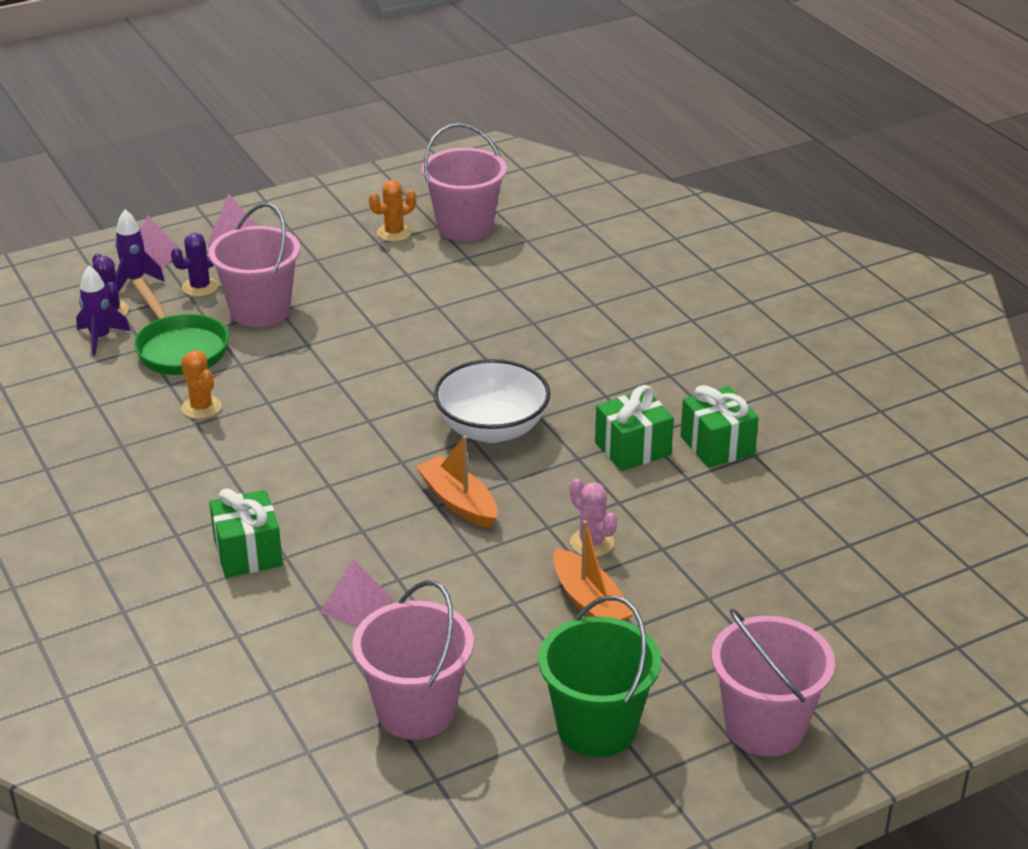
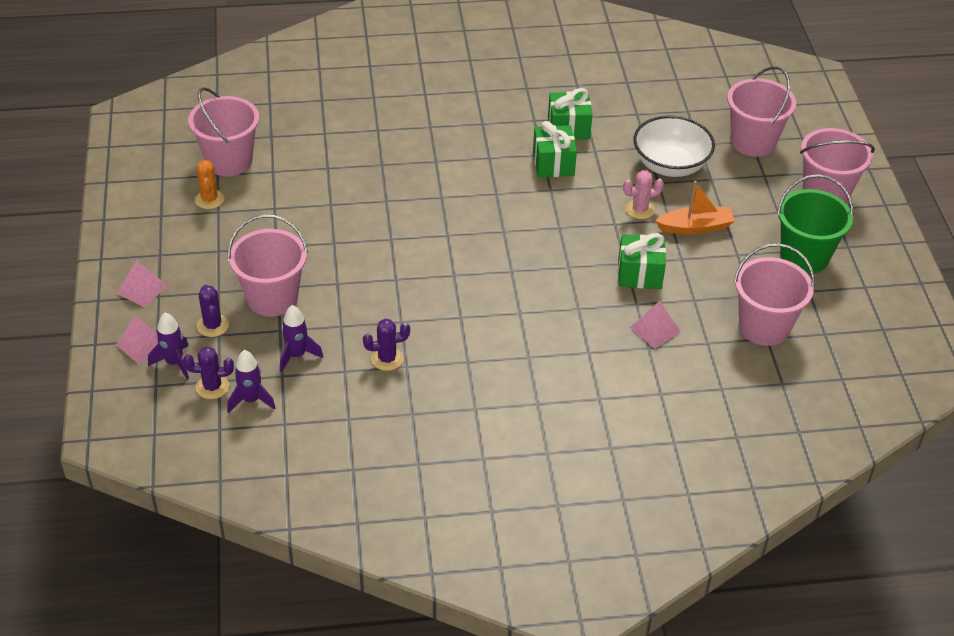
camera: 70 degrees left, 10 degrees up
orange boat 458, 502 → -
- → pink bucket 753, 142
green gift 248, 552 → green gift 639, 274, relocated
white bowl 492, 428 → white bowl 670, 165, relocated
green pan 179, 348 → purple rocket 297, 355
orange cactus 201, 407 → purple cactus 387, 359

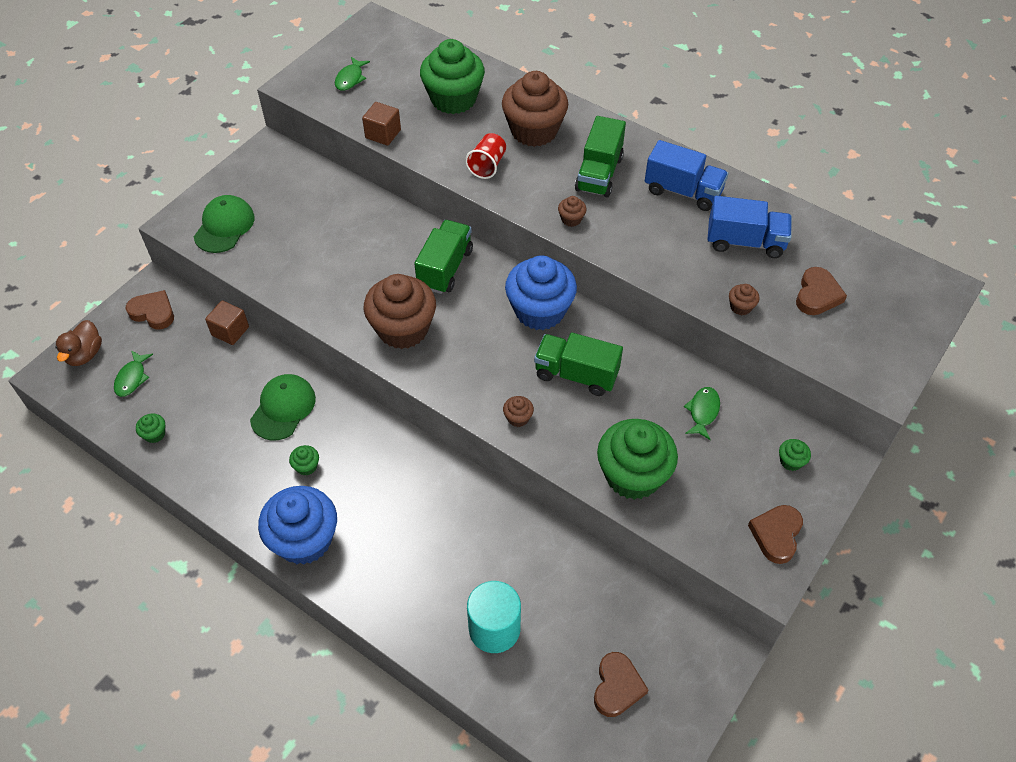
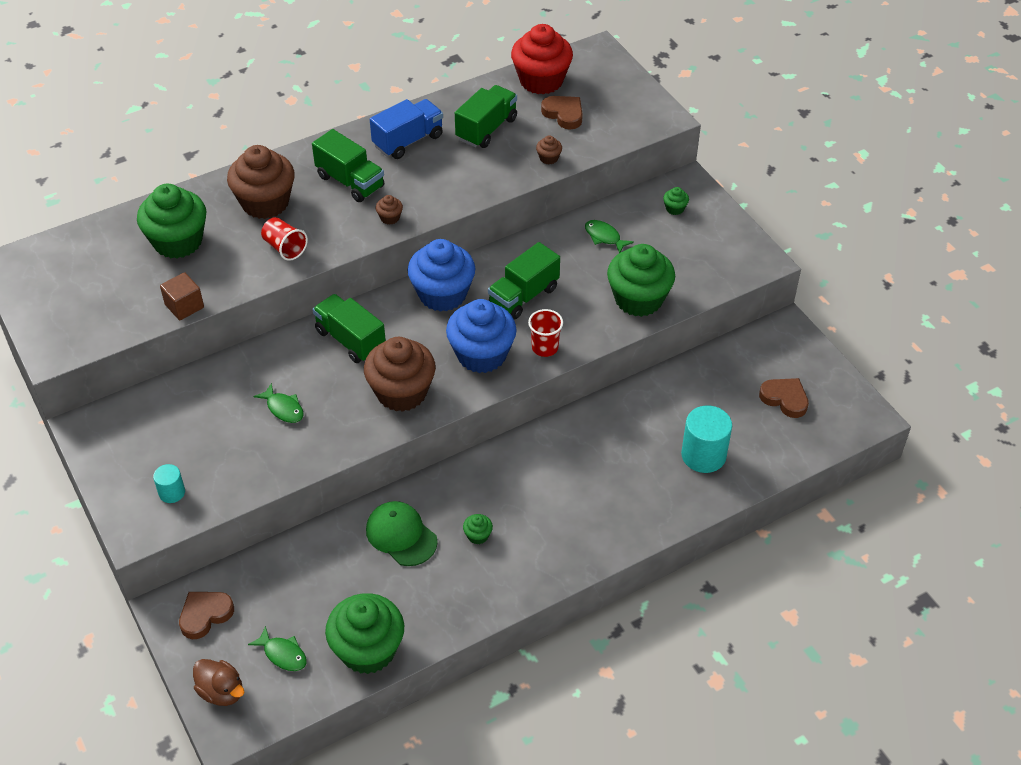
camera: 65 degrees left, 5 degrees down
brown cube 230, 331 → -
brown heart 776, 535 → -
- → red cupcake 541, 80
blue cupcake 304, 540 → blue cupcake 481, 354, relocated
green fish 350, 79 → green fish 283, 408, relocated
green cap 224, 226 → turquoise cylinder 172, 492
brown cupcake 518, 418 → red cup 545, 347
blue truck 745, 242 → green truck 486, 129
green cupcake 154, 434 → green cupcake 368, 650, x2.47

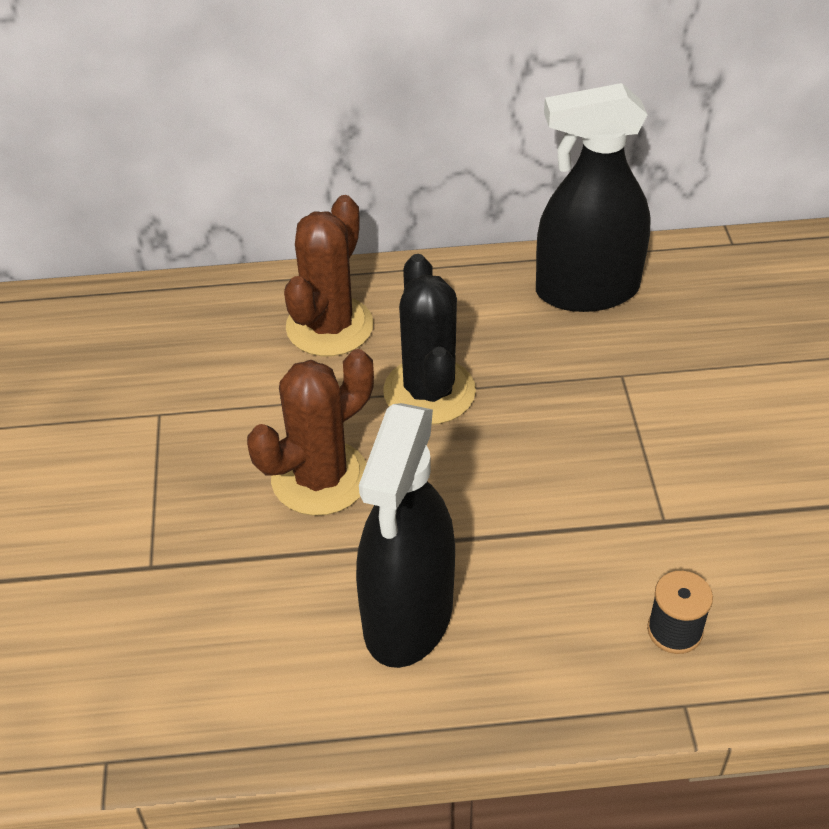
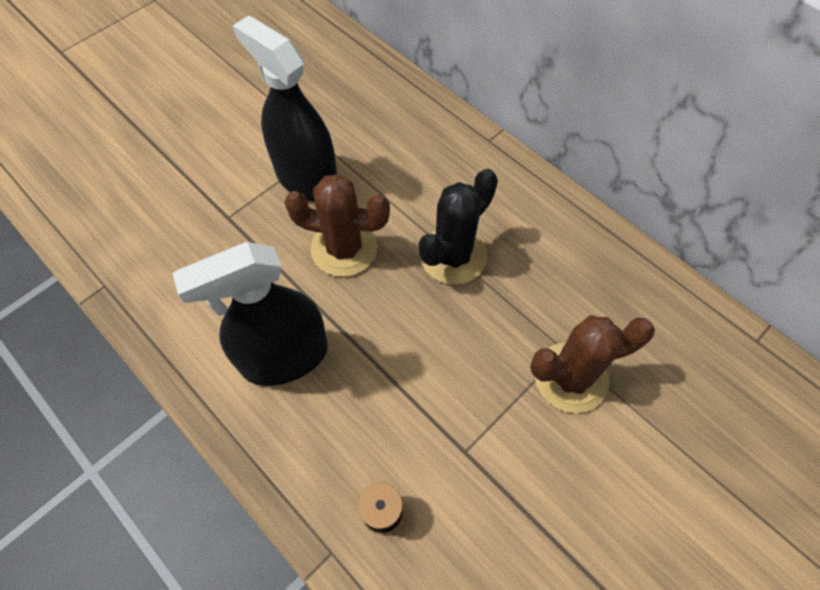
camera: 50 degrees right, 15 degrees up
brown cactus 329, 326 → brown cactus 571, 377, relocated
black spray bottle 587, 291 → black spray bottle 306, 178, relocated

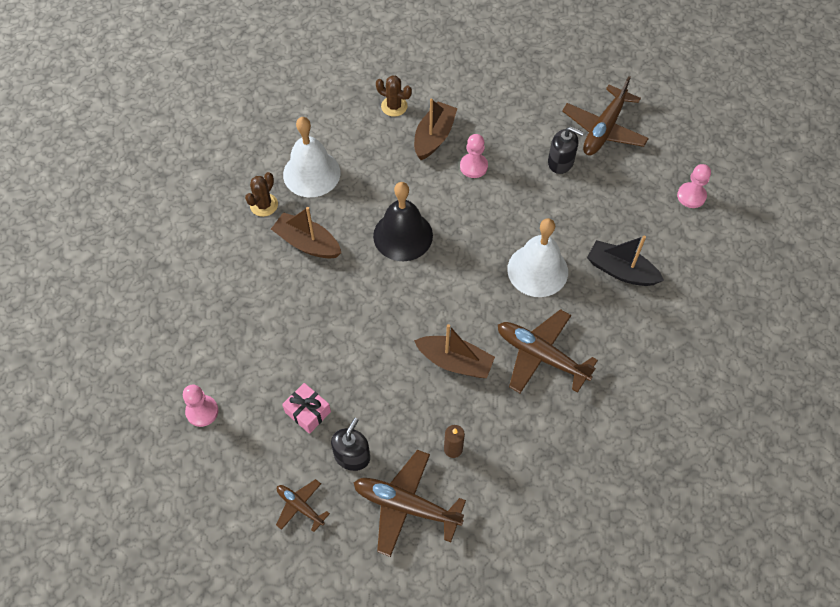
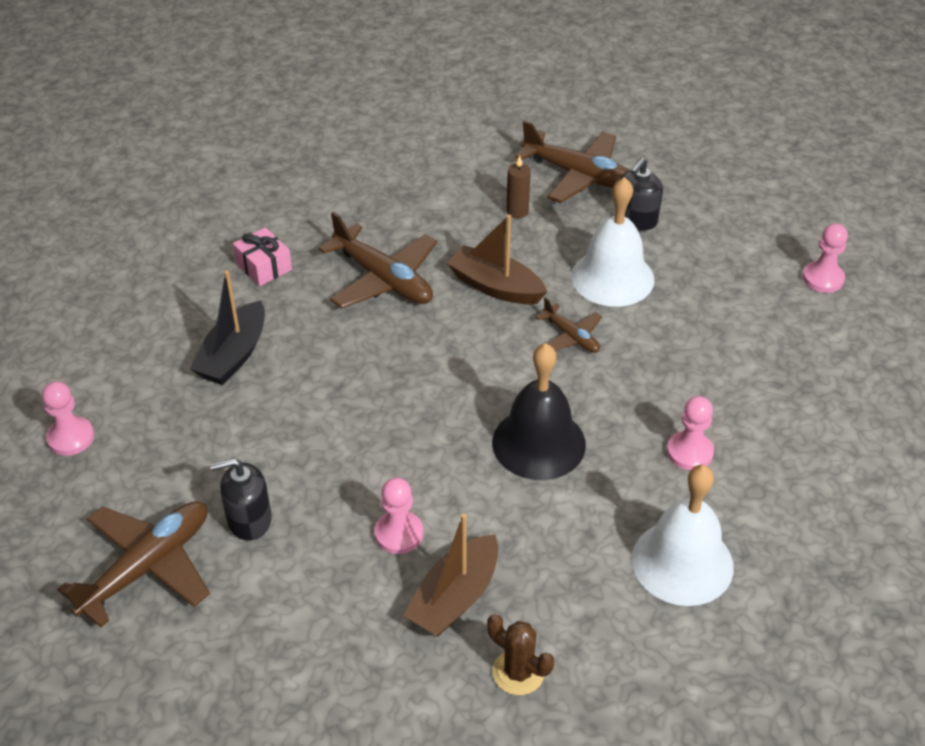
camera: 170 degrees left, 15 degrees down
brown cactus 264, 205 → -
brown plane 300, 506 → brown plane 571, 336, relocated
pink gift 308, 412 → pink gift 264, 266, relocated
white bell 537, 270 → white bell 612, 277, relocated
brown boat 307, 243 → pink pawn 689, 452
black soap dispenser 560, 162 → black soap dispenser 249, 520, 45 degrees counterclockwise
black boat 621, 271 → black boat 233, 355, 75 degrees clockwise

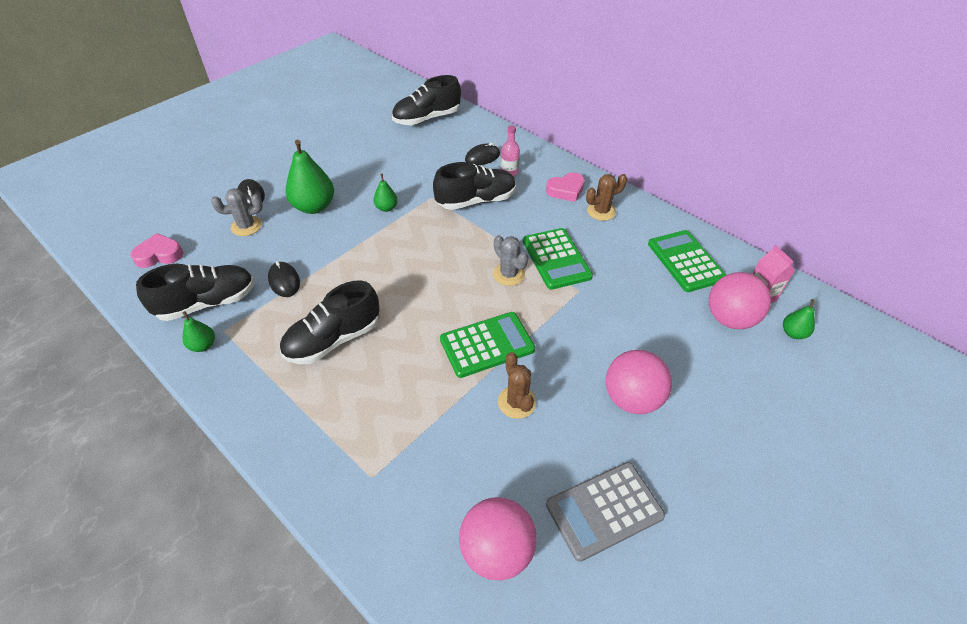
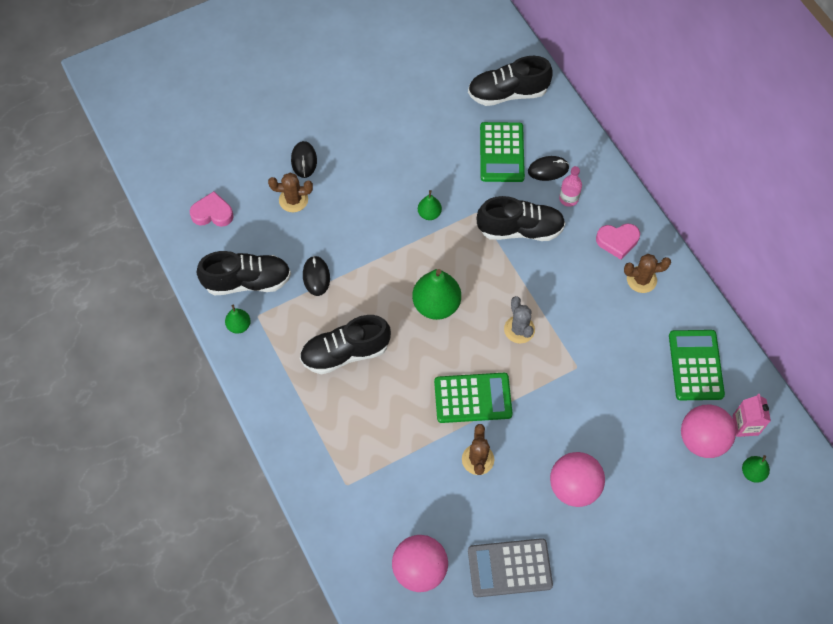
camera: 20 degrees right, 15 degrees up
green pear 314, 207 → green pear 436, 305, relocated
green calculator 556, 259 → green calculator 501, 152, relocated
grey cactus 246, 226 → brown cactus 293, 200

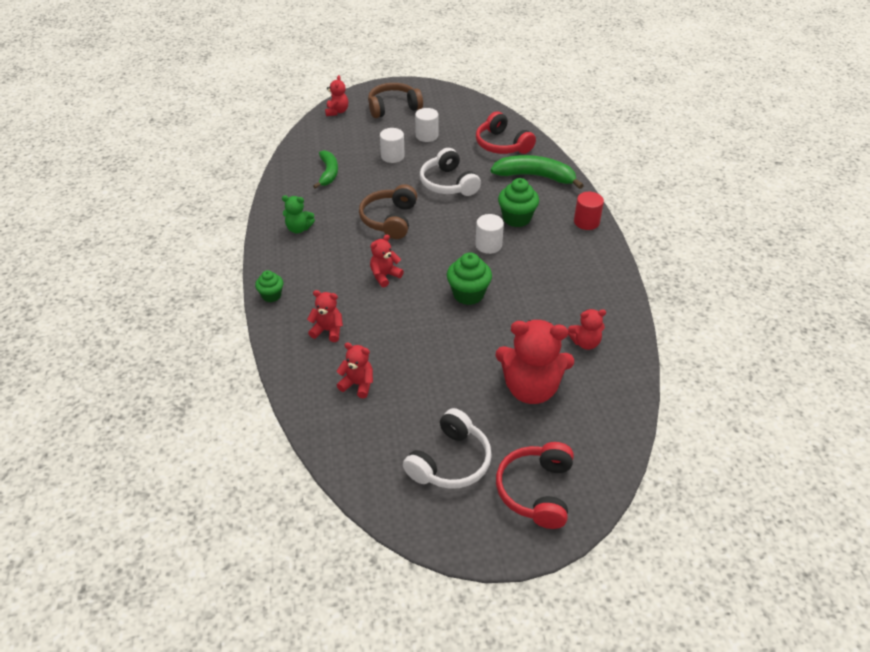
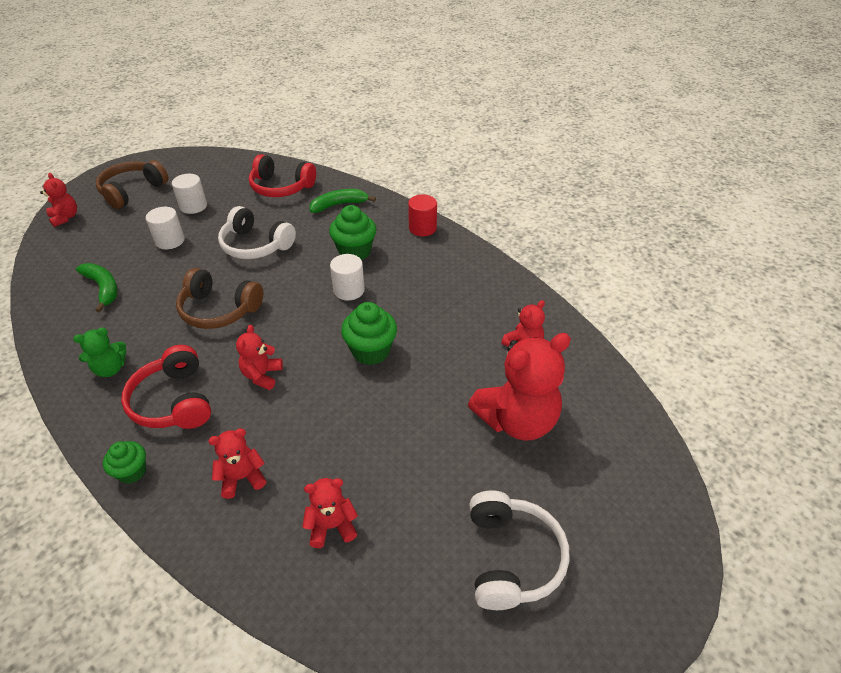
camera: 35 degrees left, 0 degrees up
red headphones 536, 491 → red headphones 174, 401, relocated
brown headphones 390, 220 → brown headphones 219, 310, 45 degrees counterclockwise
green banana 535, 176 → green banana 339, 205, x0.65

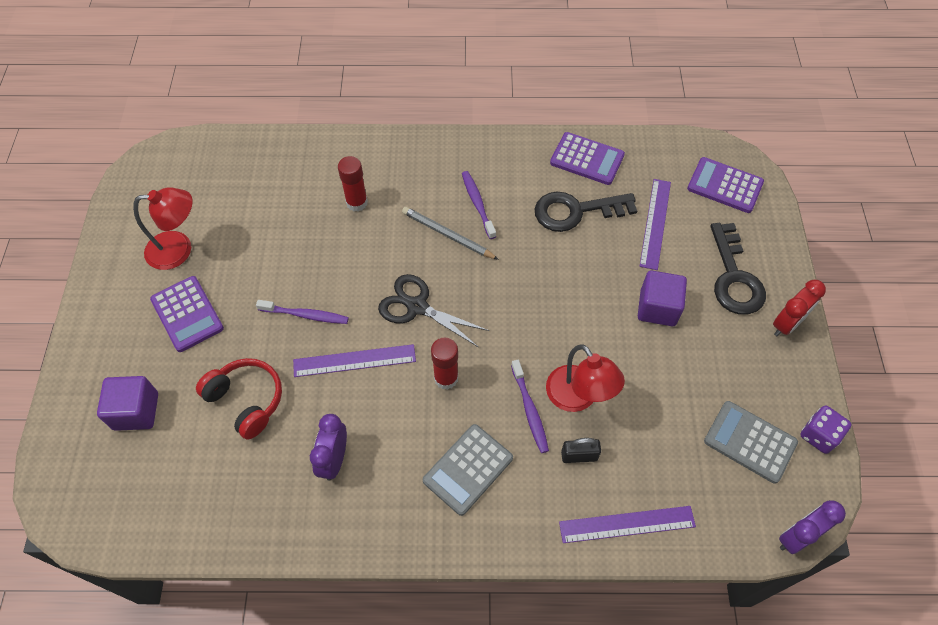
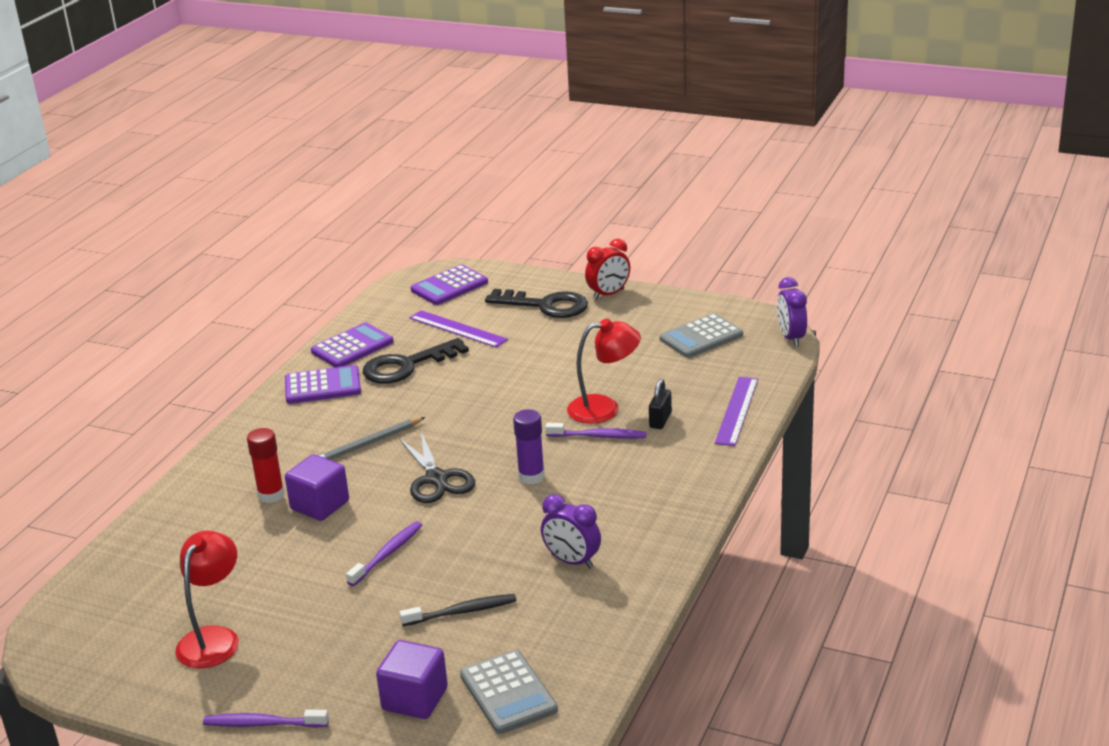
camera: 65 degrees left, 30 degrees down
purple ruler 354, 360 → -
purple dice 818, 435 → -
purple calculator 187, 314 → purple calculator 323, 386, relocated
grey calculator 468, 469 → grey calculator 508, 693, relocated
purple toothbrush 477, 204 → purple toothbrush 263, 724, relocated
purple cube 657, 308 → purple cube 320, 505, relocated
red headphones 246, 400 → black toothbrush 462, 611
red glue stick 446, 378 → purple glue stick 531, 477
black scissors 417, 306 → black scissors 437, 479, 75 degrees counterclockwise
black key 576, 211 → black key 407, 366, 45 degrees clockwise
red clock 786, 324 → red clock 608, 294, 75 degrees clockwise

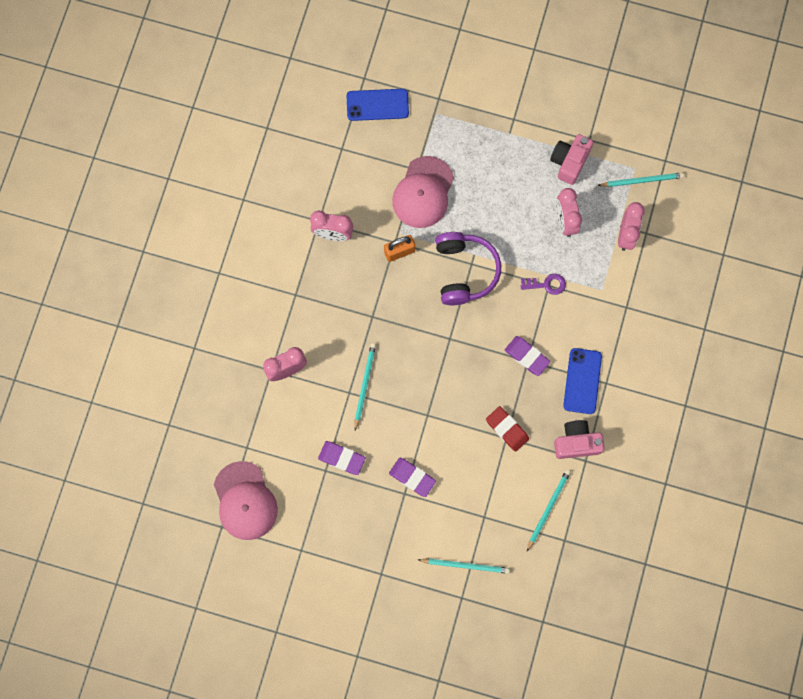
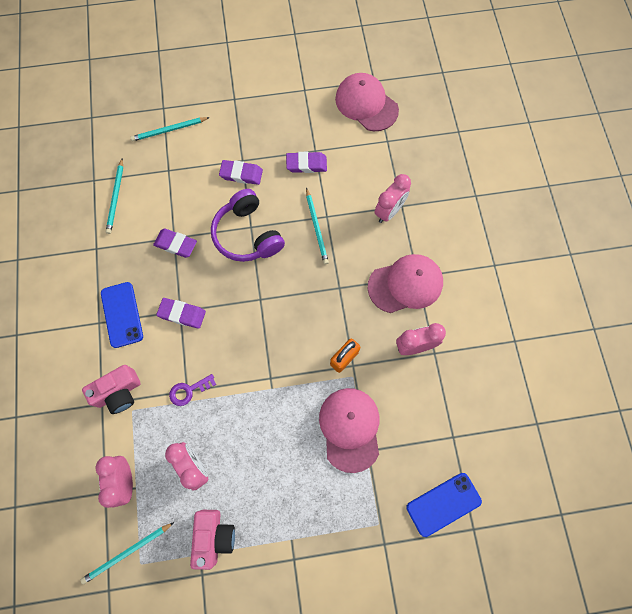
camera: 155 degrees right, 5 degrees down
- → pink cap 405, 284
purple headphones 464, 271 → purple headphones 247, 235, relocated
pink camera 576, 442 → pink camera 119, 392, relocated
red eraser 507, 429 → purple eraser 176, 244

